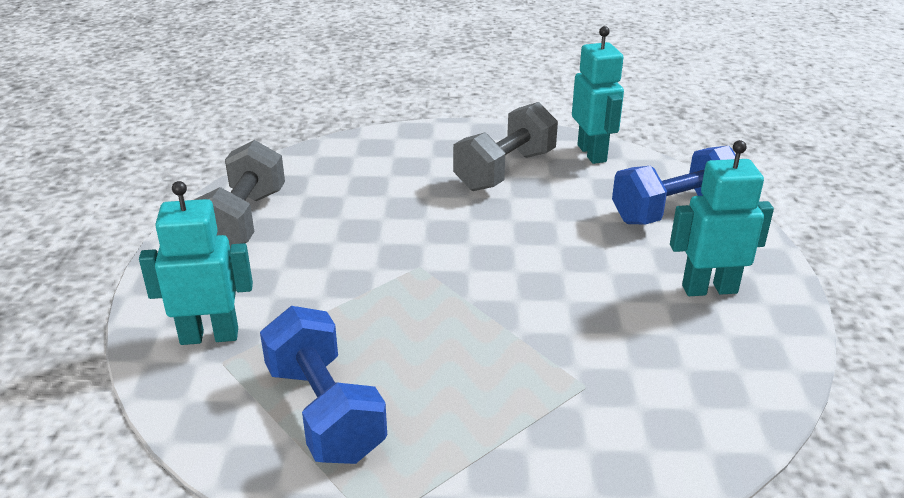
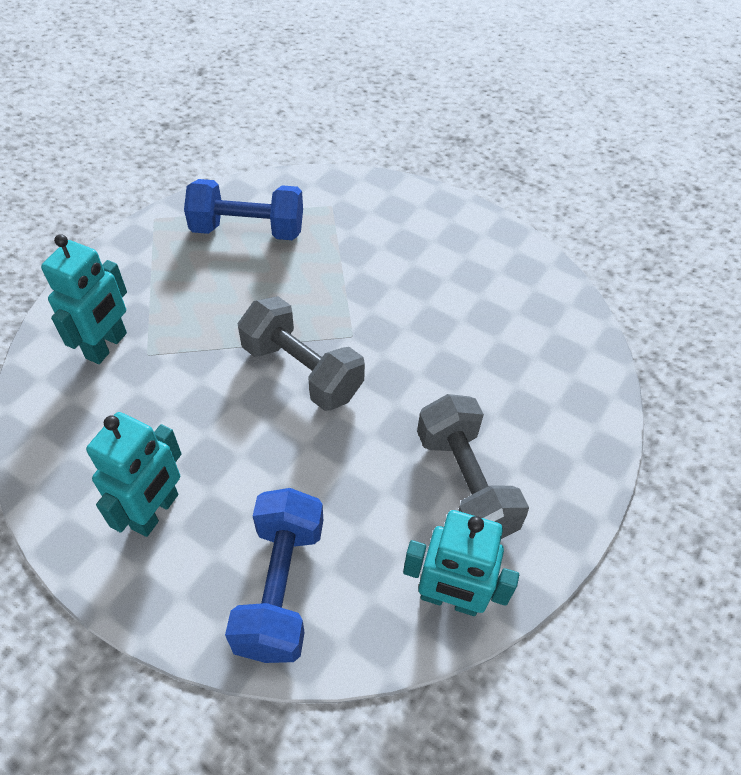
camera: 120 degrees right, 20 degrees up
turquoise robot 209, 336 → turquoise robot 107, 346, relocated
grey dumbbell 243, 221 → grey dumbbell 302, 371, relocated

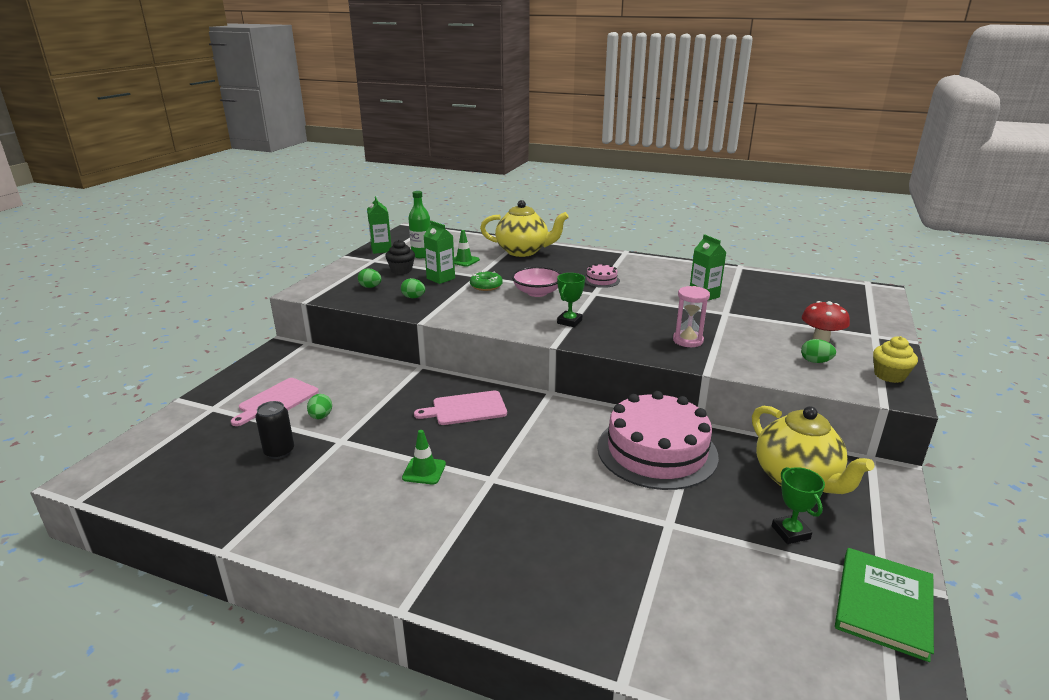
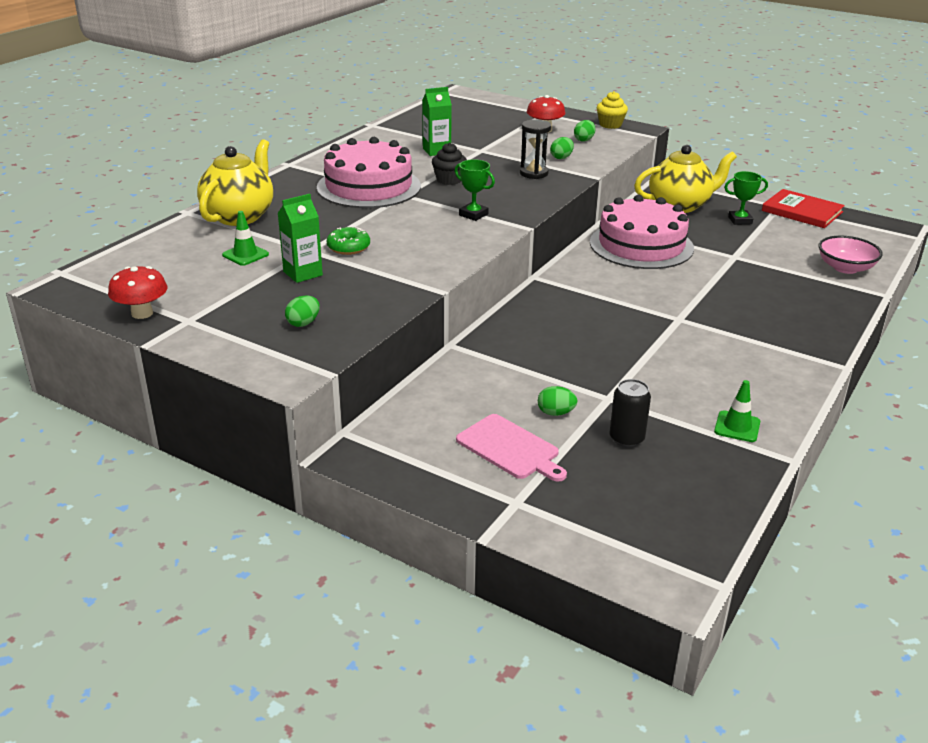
camera: 80 degrees left, 5 degrees up
green bottle 422, 255 → -
pink cutting board 466, 408 → -
black cupcake 401, 270 → black cupcake 449, 180, relocated
green egg 413, 297 → green egg 561, 157, relocated
green traffic cone 424, 471 → green traffic cone 737, 427, relocated
pink bowl 537, 292 → pink bowl 845, 268, relocated
green carton 381, 249 → red mushroom 142, 313
pink hourglass 688, 340 → black hourglass 533, 173
green book 884, 605 → red book 802, 211
pink cake 601, 280 → pink cake 369, 187, x2.39

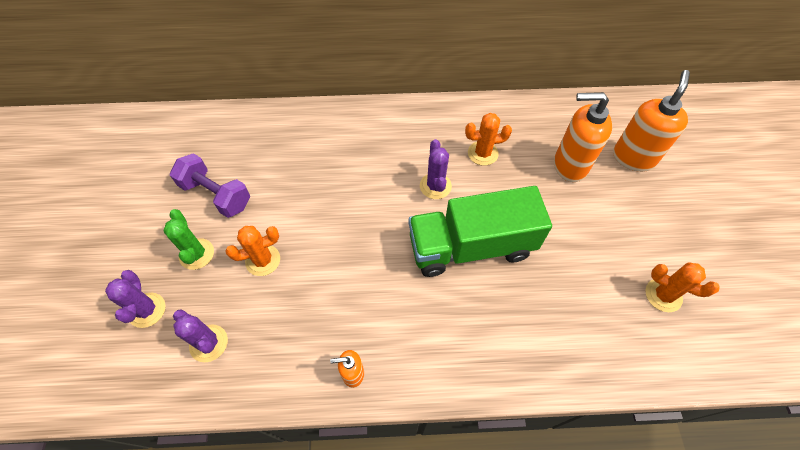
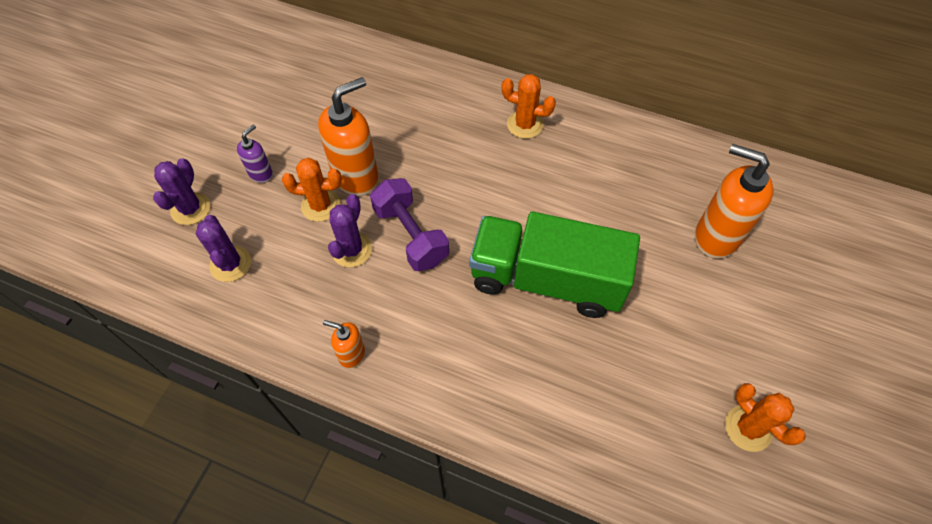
camera: 25 degrees right, 0 degrees up
purple dumbbell 216, 195 → purple dumbbell 411, 235, relocated
purple cactus 435, 186 → purple cactus 351, 250, relocated
orange cactus 482, 153 → orange cactus 525, 125, relocated
orange soap dispenser 633, 157 → orange soap dispenser 356, 177, relocated
green cactus 196, 254 → purple soap dispenser 261, 174

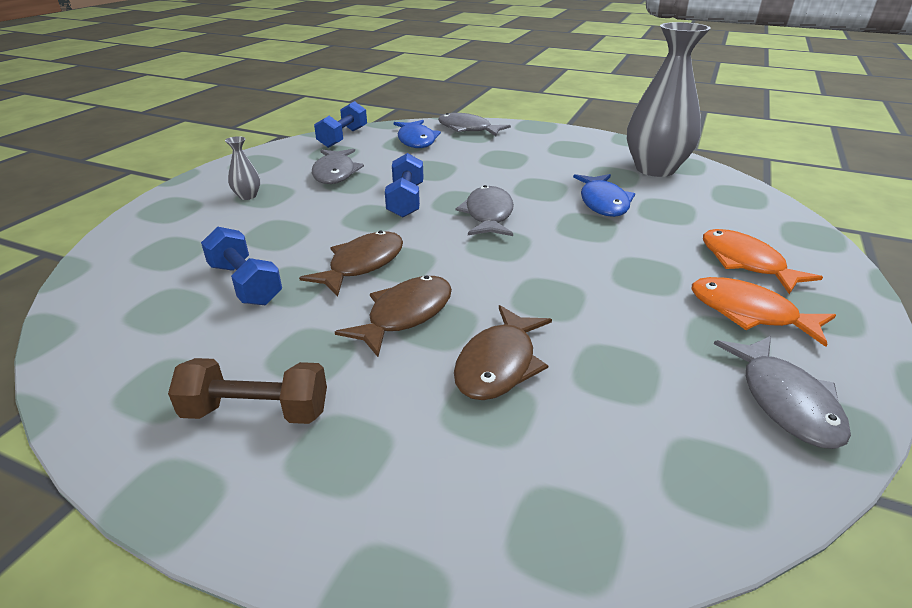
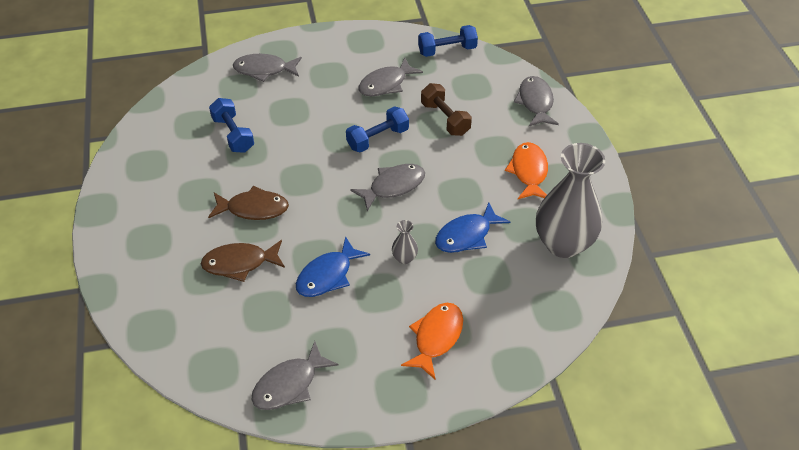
camera: 55 degrees right, 15 degrees up
brown fish 362, 264 → -
- → grey fish 264, 70
brown dumbbell 256, 412 → brown dumbbell 445, 119, relocated
grey vase 247, 196 → grey vase 404, 258, relocated
blue fish 416, 140 → blue fish 328, 275, relocated
orange fish 749, 313 → orange fish 529, 172, relocated
blue dumbbell 245, 284 → blue dumbbell 233, 134, 45 degrees counterclockwise

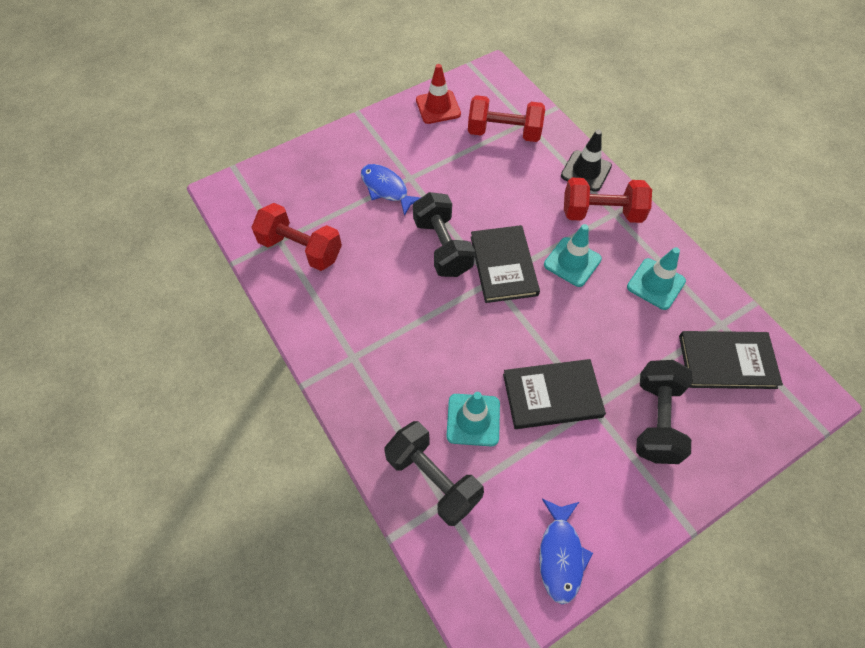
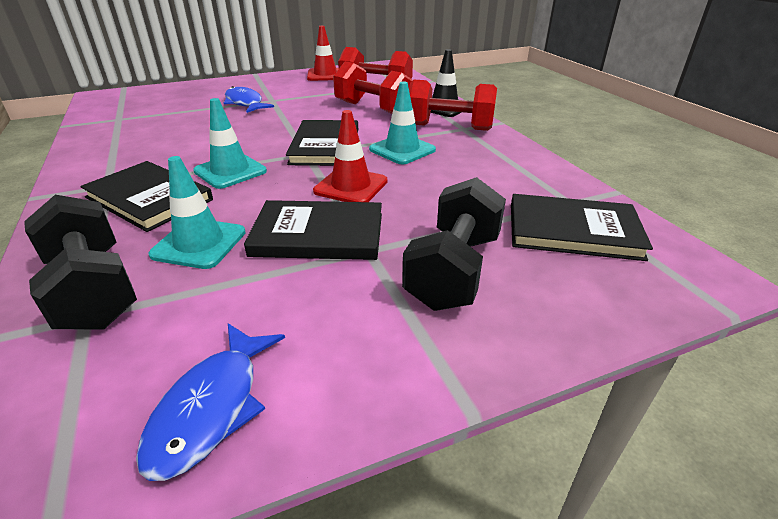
camera: 10 degrees right, 25 degrees down
black dumbbell 442, 247 → -
- → black book 149, 199
- → red traffic cone 351, 186
red dumbbell 301, 249 → red dumbbell 373, 109, relocated
turquoise traffic cone 655, 284 → turquoise traffic cone 230, 171, relocated

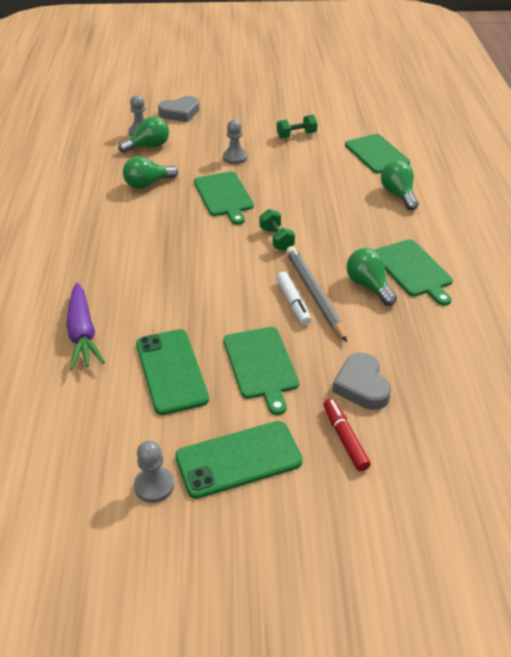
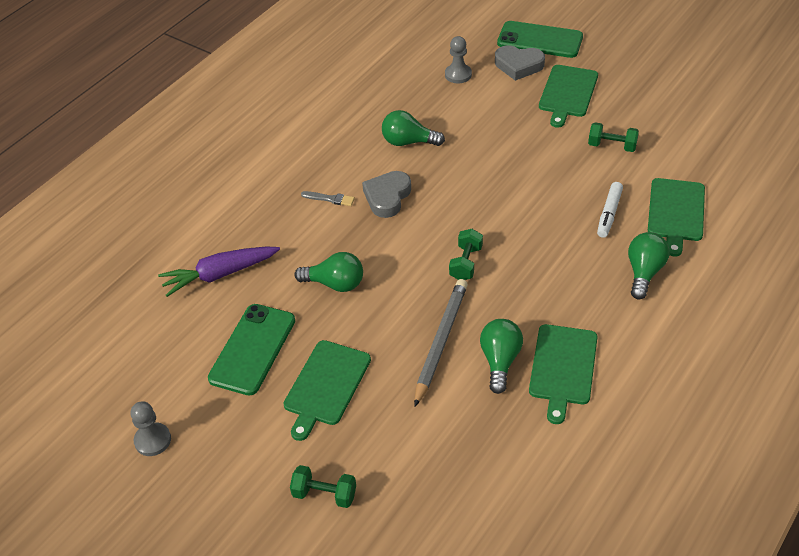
camera: 40 degrees right, 5 degrees up
grey pawn 235, 157 → -
- → grey brush 330, 199
green light bulb 148, 146 → green light bulb 335, 284, relocated
green phone 238, 459 → green phone 540, 40, relocated
green cutting board 224, 196 → green cutting board 567, 93, relocated
white marker 293, 302 → white marker 609, 214, relocated
grey heart 362, 386 → grey heart 387, 197, relocated
red marker 345, 439 → green dumbbell 324, 494
purple carrot 82, 333 → purple carrot 220, 274, 45 degrees clockwise

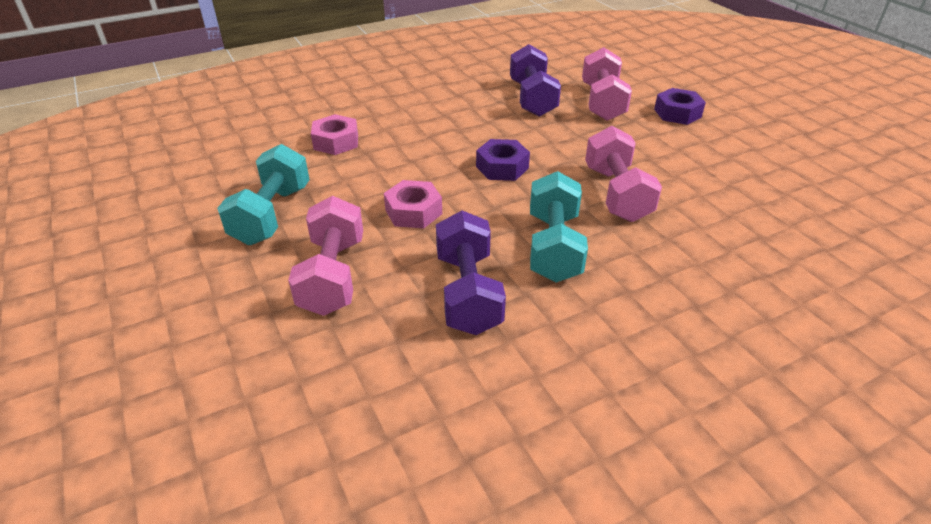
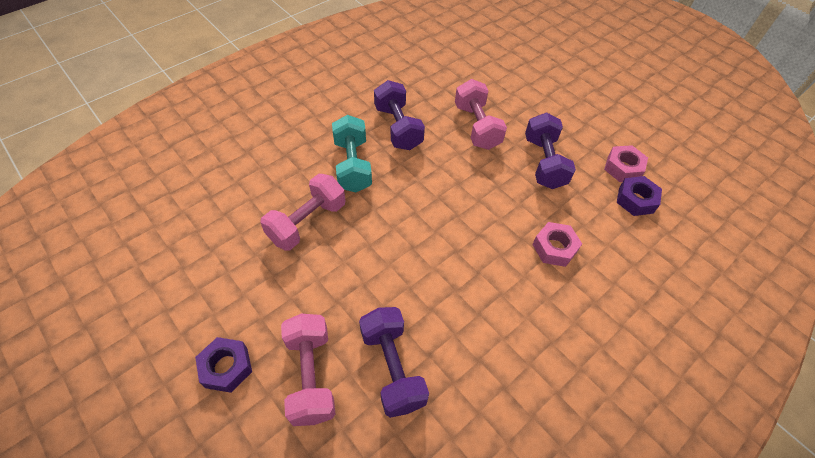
camera: 165 degrees right, 15 degrees up
pink nut 413, 212 → pink nut 623, 168, relocated
purple nut 502, 167 → purple nut 636, 200, relocated
turquoise dumbbell 272, 215 → purple dumbbell 544, 162
pink dumbbell 616, 194 → pink dumbbell 307, 222, 60 degrees clockwise

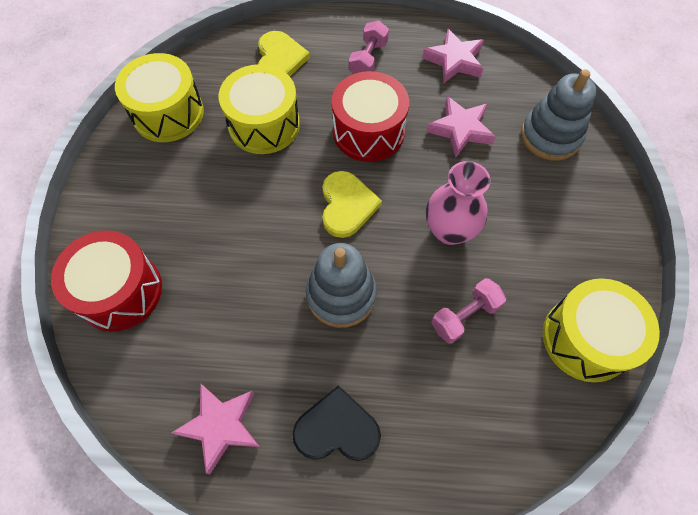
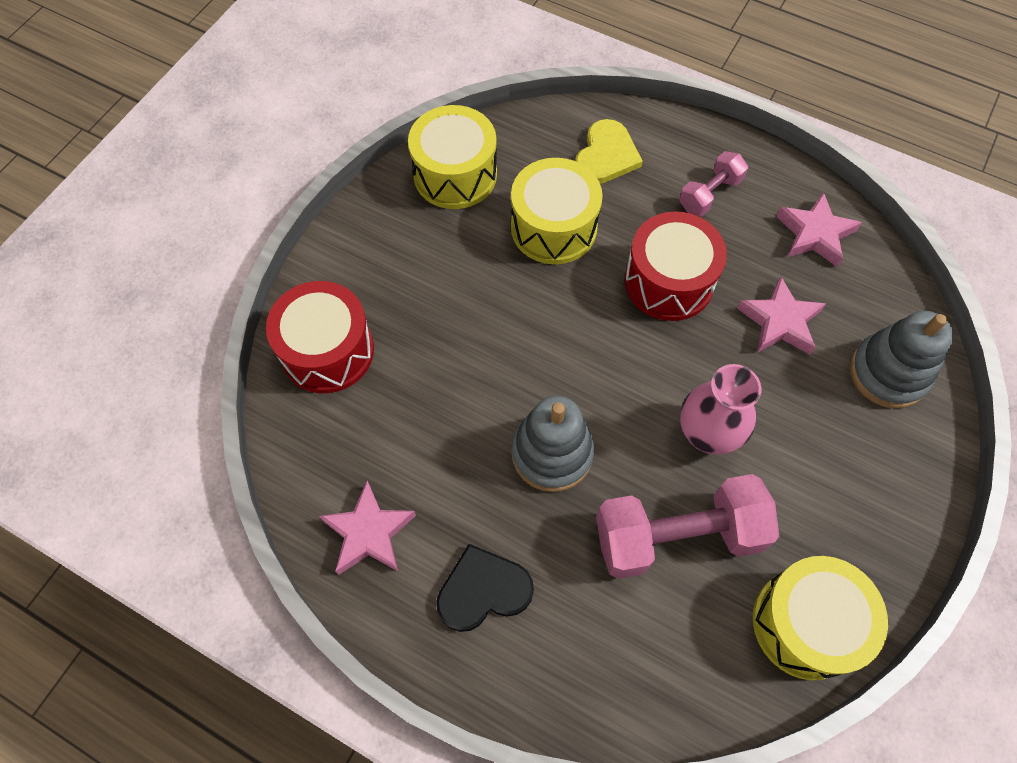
camera: 25 degrees right, 0 degrees up
yellow heart 347, 205 → -
black heart 337, 428 → black heart 483, 590, 45 degrees counterclockwise
pink dumbbell 465, 316 → pink dumbbell 678, 536, x1.88

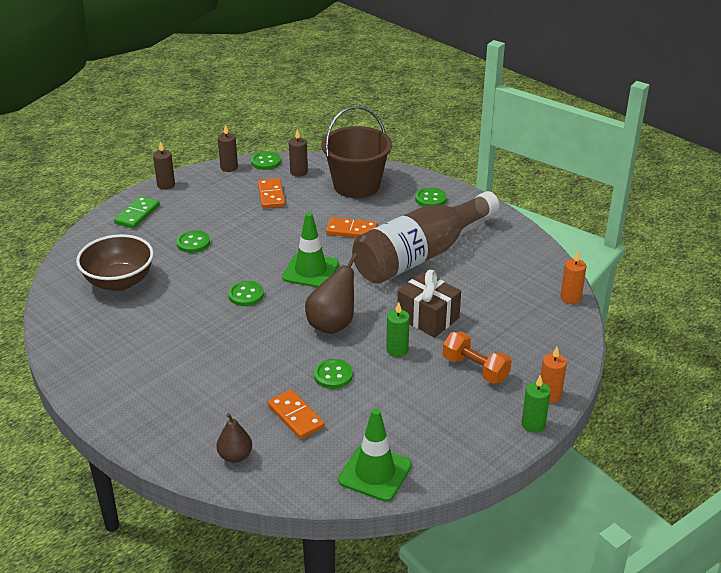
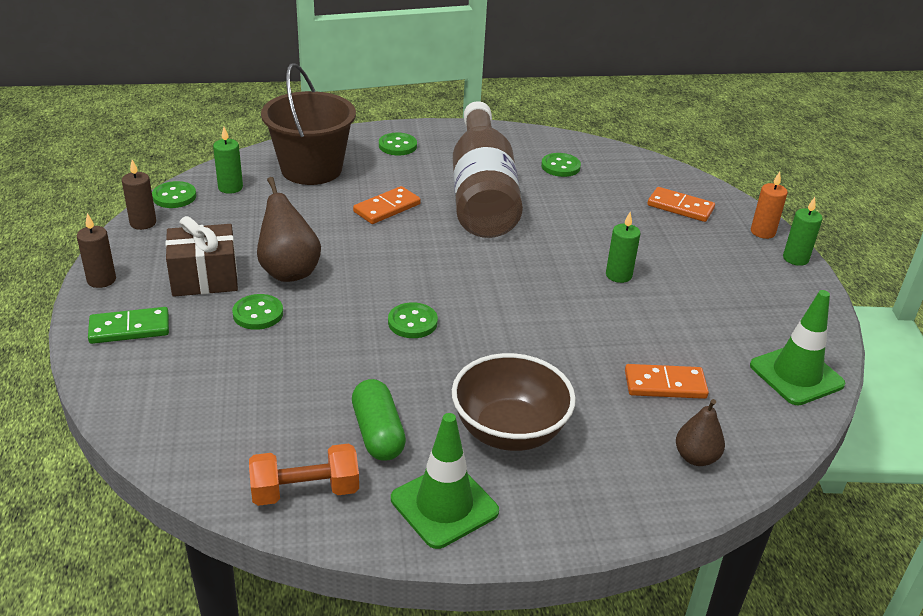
camera: 55 degrees left, 0 degrees up
orange candle 570, 298 → -
- → green capsule 378, 433
brown bowl 119, 282 → brown bowl 509, 431, relocated
orange domino 271, 195 → orange domino 680, 207, relocated
green traffic cone 310, 271 → green traffic cone 444, 505, relocated
brown pear 332, 324 → brown pear 289, 271, relocated
green button 333, 375 → green button 560, 166, relocated
brown gift 428, 318 → brown gift 204, 278, relocated
orange dumbbell 475, 369 → orange dumbbell 305, 491, relocated
brown candle 299, 172 → green candle 230, 187
green domino 137, 214 → green domino 129, 328, 75 degrees counterclockwise

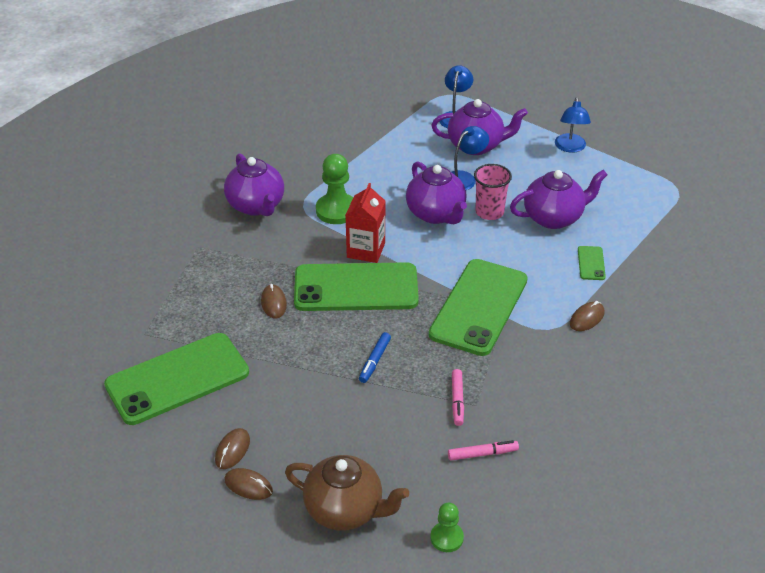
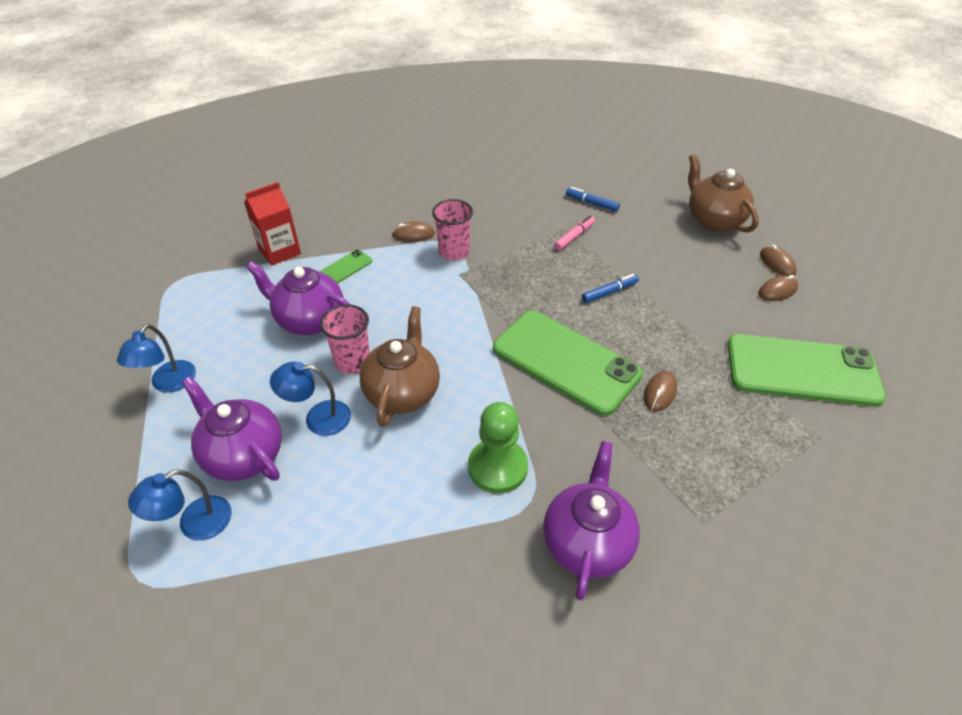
camera: 140 degrees left, 5 degrees up
green phone 478, 307 → -
green pawn 446, 538 → -
- → pink cup 454, 252
red carton 366, 250 → red carton 279, 251, relocated
purple teapot 436, 214 → brown teapot 403, 392
pink marker 482, 454 → blue marker 592, 203
blue lamp 570, 148 → blue lamp 168, 383, 150 degrees clockwise

